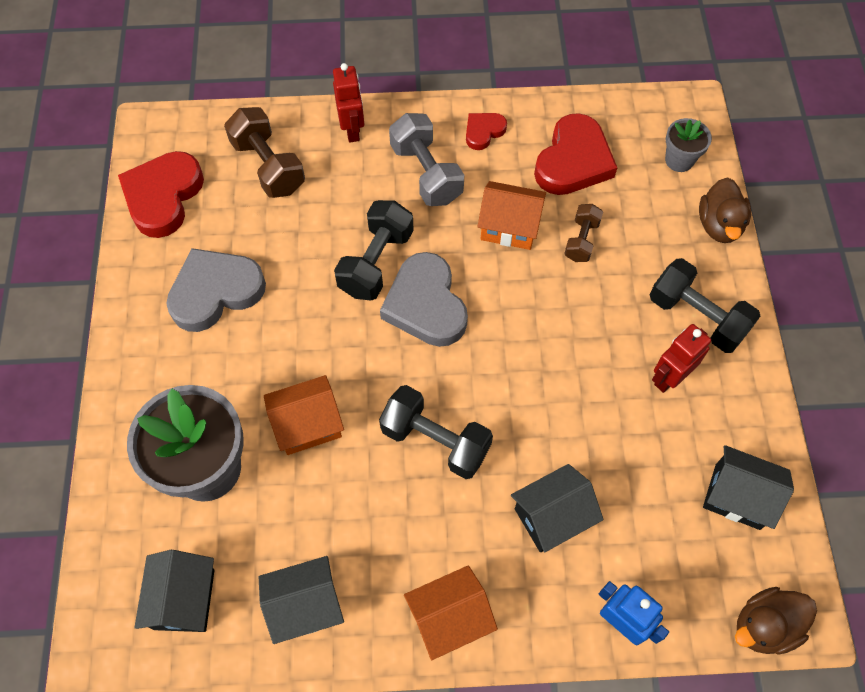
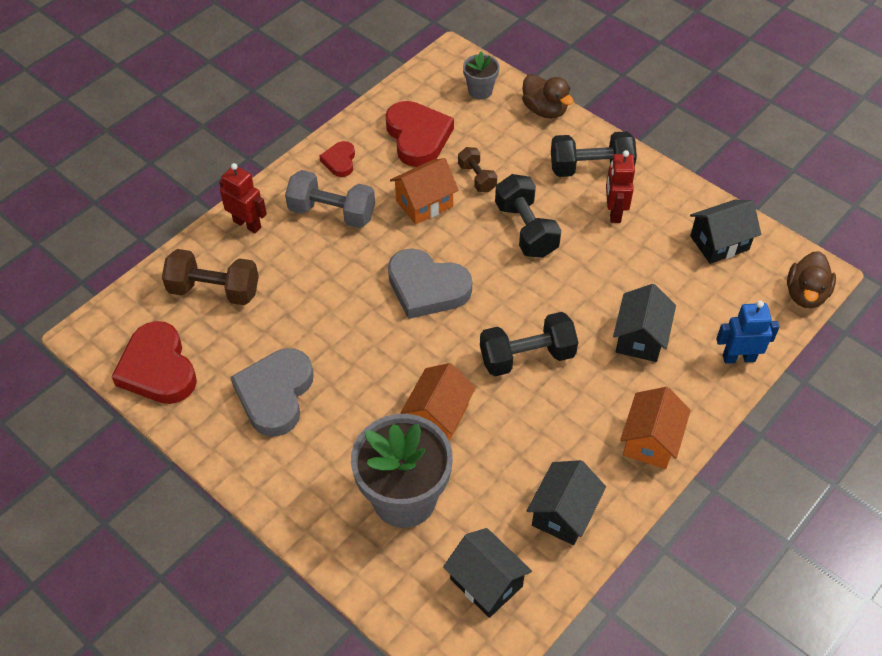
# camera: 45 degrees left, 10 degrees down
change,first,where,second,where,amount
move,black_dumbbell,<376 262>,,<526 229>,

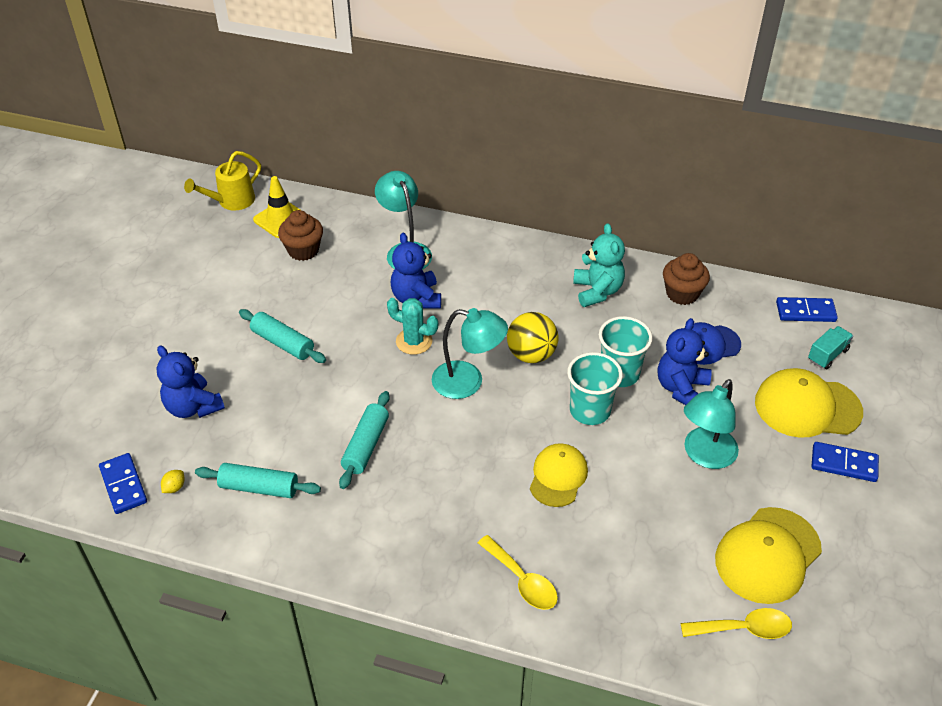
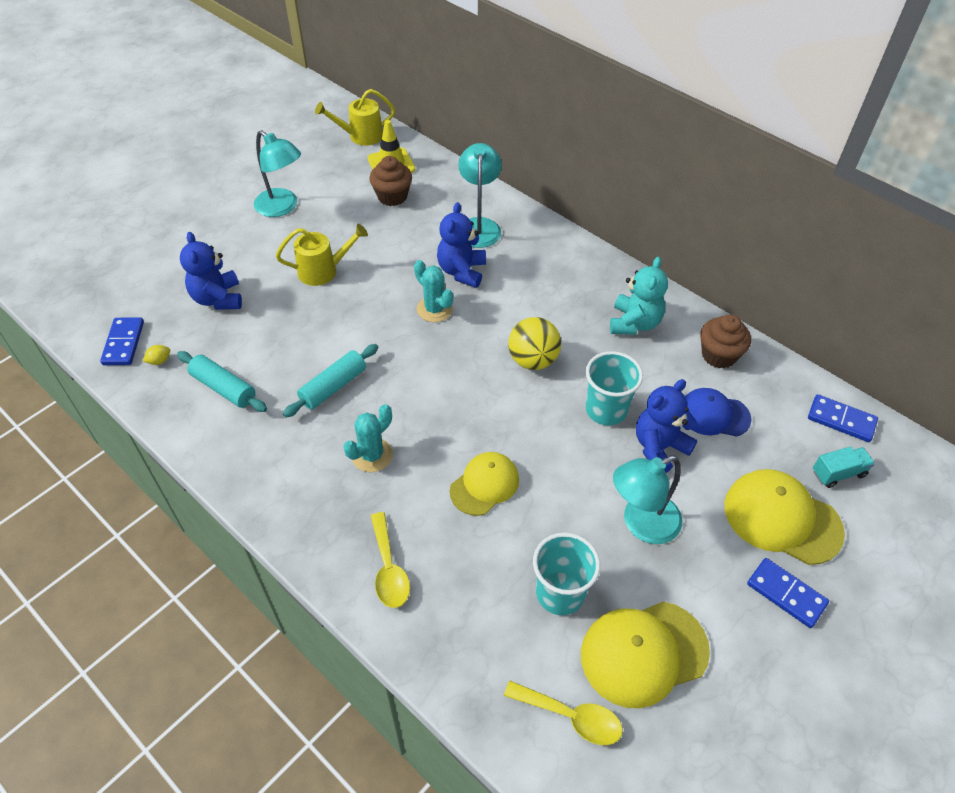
# camera: 25 degrees right, 5 degrees up
change,first,where,second,where,amount
replace,turquoise_rolling_pin,<283 343>,yellow_watering_can,<323 270>,
move,turquoise_lamp,<468 382>,,<282 207>,
move,turquoise_cup,<590 410>,,<560 593>,
insert,,,turquoise_cactus,<372 455>,

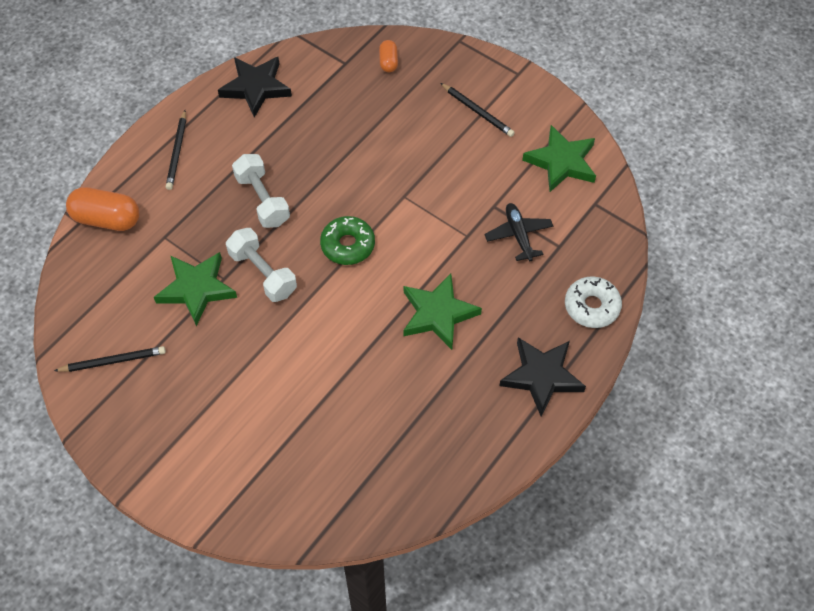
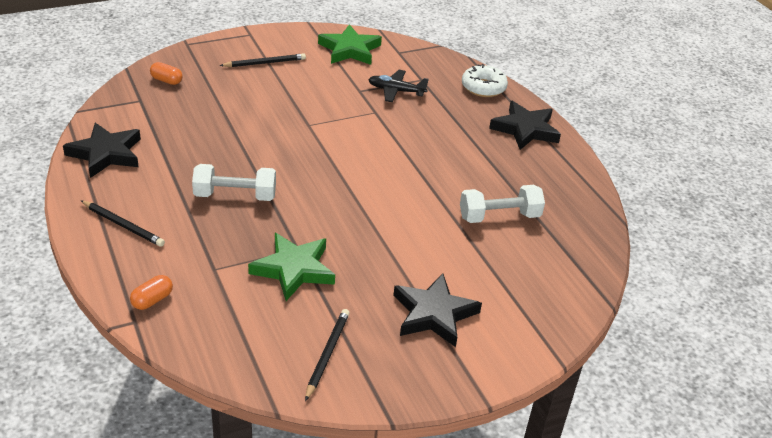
# camera: 65 degrees left, 20 degrees down
change,first,where,second,where,amount
resize,orange_capsule,<107 219>,,<152 300>,x0.54
move,white_dumbbell,<263 273>,,<499 217>,
delete,green_donut,<348 245>,,,
delete,green_star,<438 314>,,,
insert,,,black_star,<434 314>,

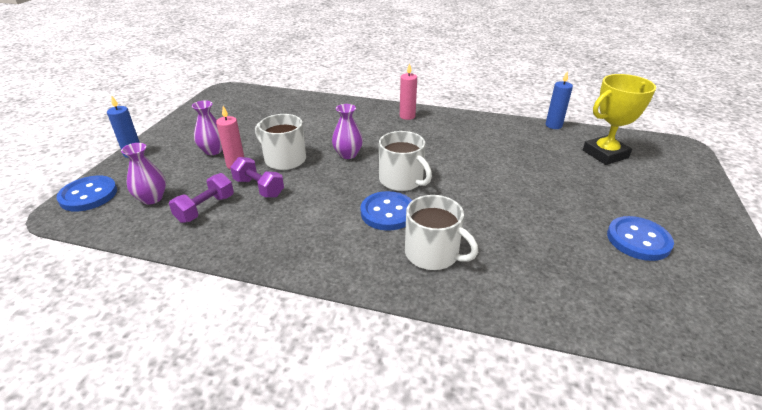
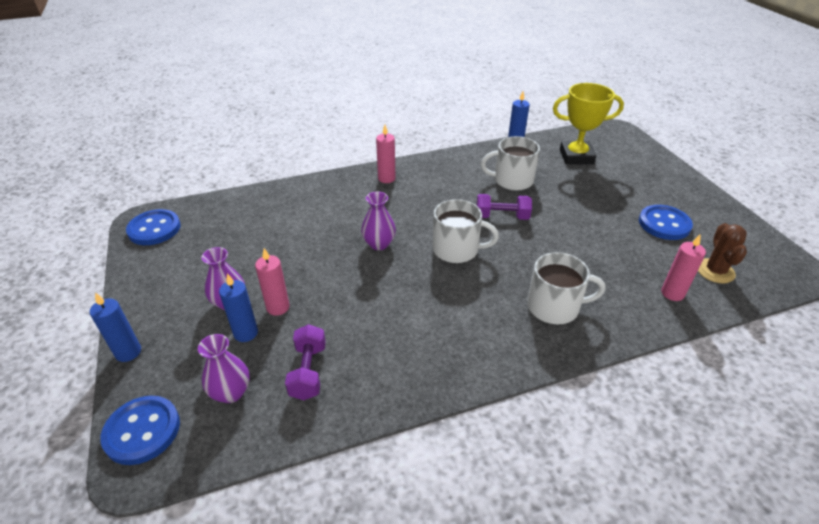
# camera: 35 degrees left, 5 degrees up
change,first,where,second,where,amount
move,purple_dumbbell,<259 188>,,<502 217>,
move,white_mug,<284 159>,,<512 180>,
move,blue_button,<387 212>,,<154 229>,
rotate,yellow_trophy,<605 154>,,<576 156>,60 degrees clockwise
insert,,,blue_candle,<246 333>,
insert,,,pink_candle,<672 293>,
insert,,,brown_cactus,<715 271>,

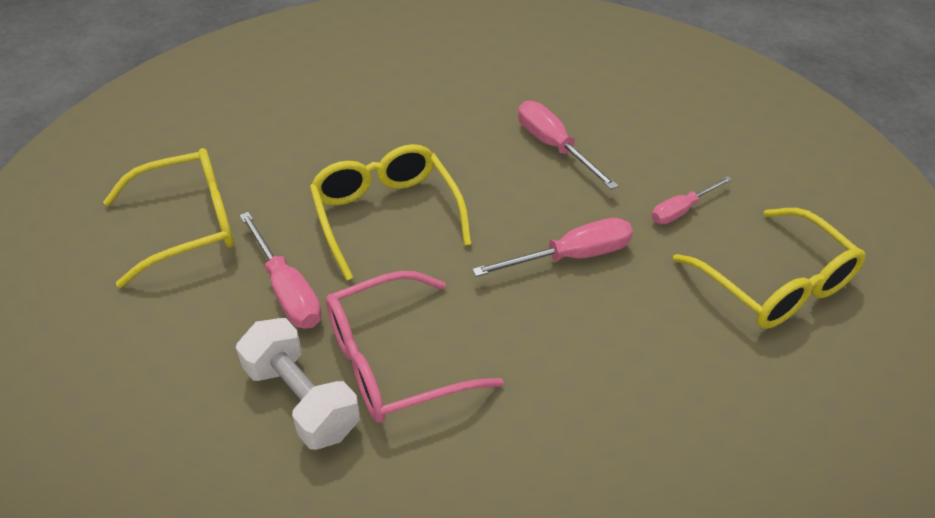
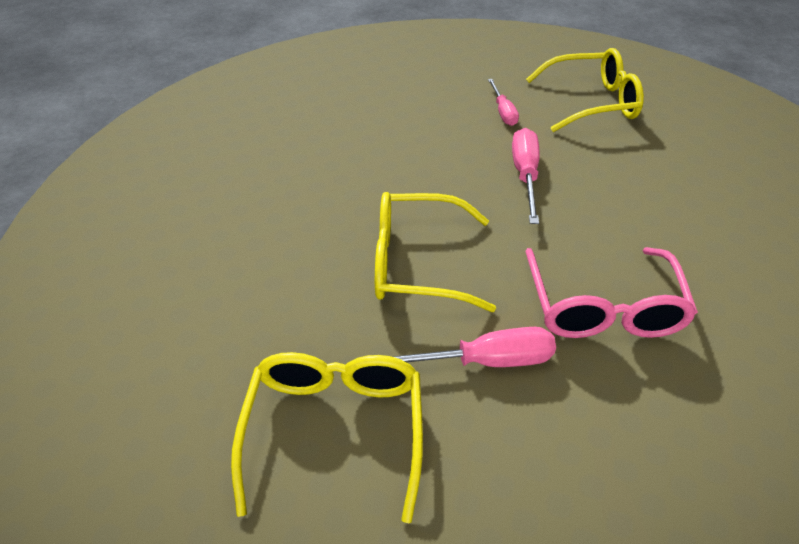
# camera: 65 degrees left, 0 degrees up
change,first,where,second,where,amount
delete,white_dumbbell,<302 400>,,,
delete,pink_screwdriver,<554 147>,,,

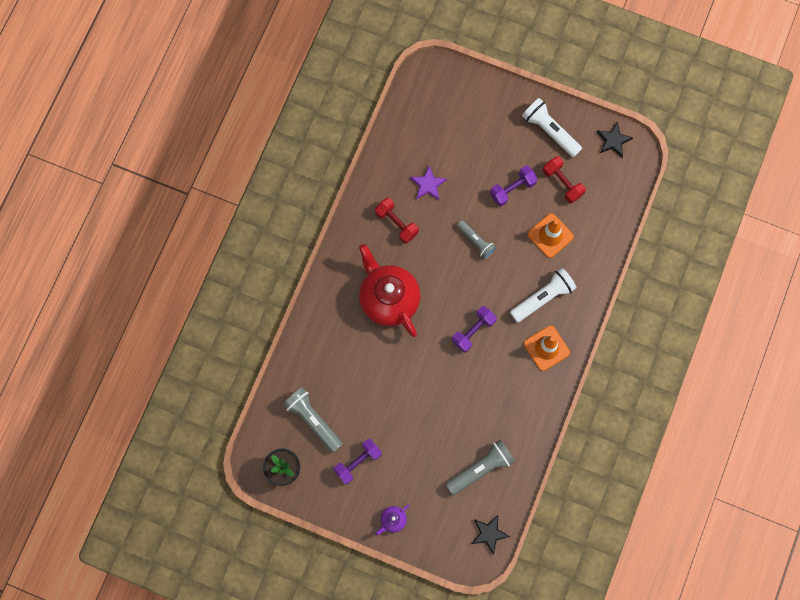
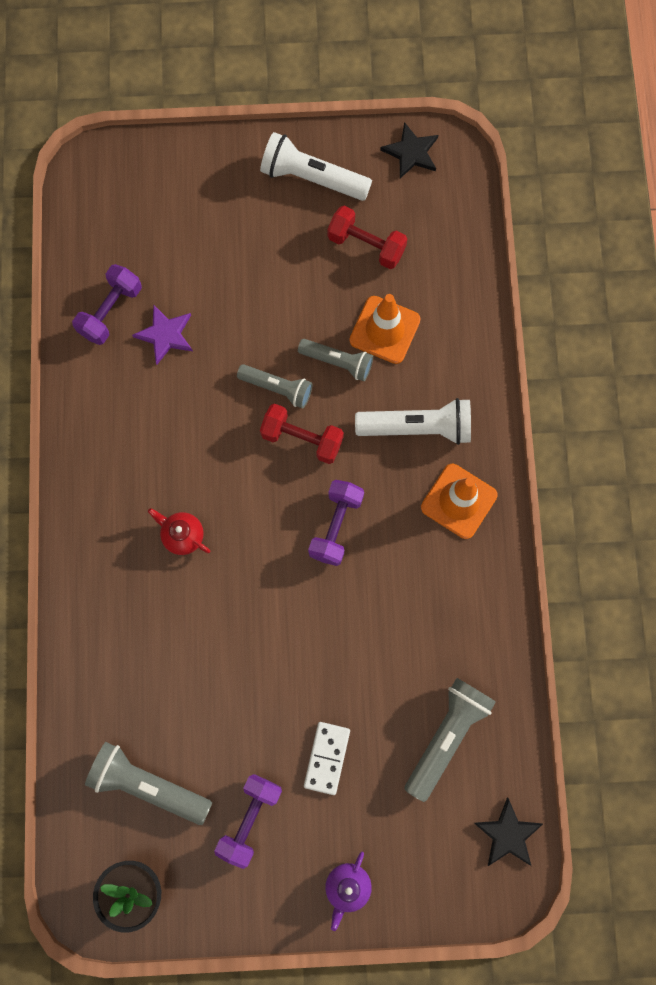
# camera: 25 degrees left, 0 degrees up
change,first,where,second,where,amount
resize,red_teapot,<388 298>,,<182 535>,x0.42
move,red_dumbbell,<396 223>,,<302 438>,
move,purple_dumbbell,<512 189>,,<110 311>,
rotate,white_flashlight,<543 297>,,<417 427>,60 degrees clockwise
insert,,,grey_flashlight,<337 362>,
insert,,,white_domino,<327 758>,

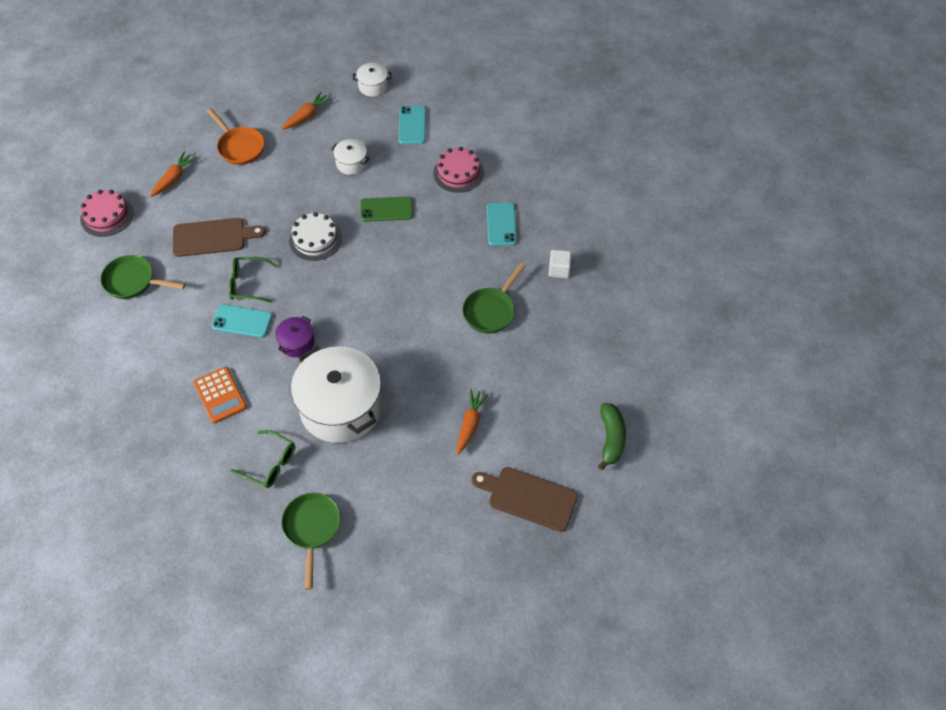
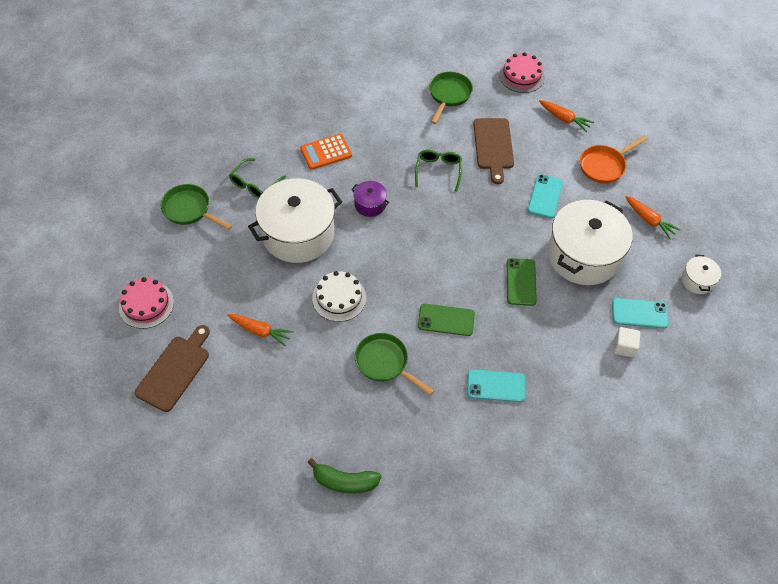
# camera: 95 degrees right, 0 degrees up
change,first,where,second,where,amount
move,turquoise_phone,<242 321>,,<545 196>,
rotate,green_pan,<312 529>,,<190 210>,150 degrees counterclockwise
move,white_cake,<315 239>,,<339 298>,
resize,white_pot,<351 163>,,<583 255>,x2.26
move,pink_cake,<458 173>,,<146 304>,
move,white_cube,<559 270>,,<624 347>,
move,green_banana,<611 439>,,<344 481>,
insert,,,green_phone,<446 320>,

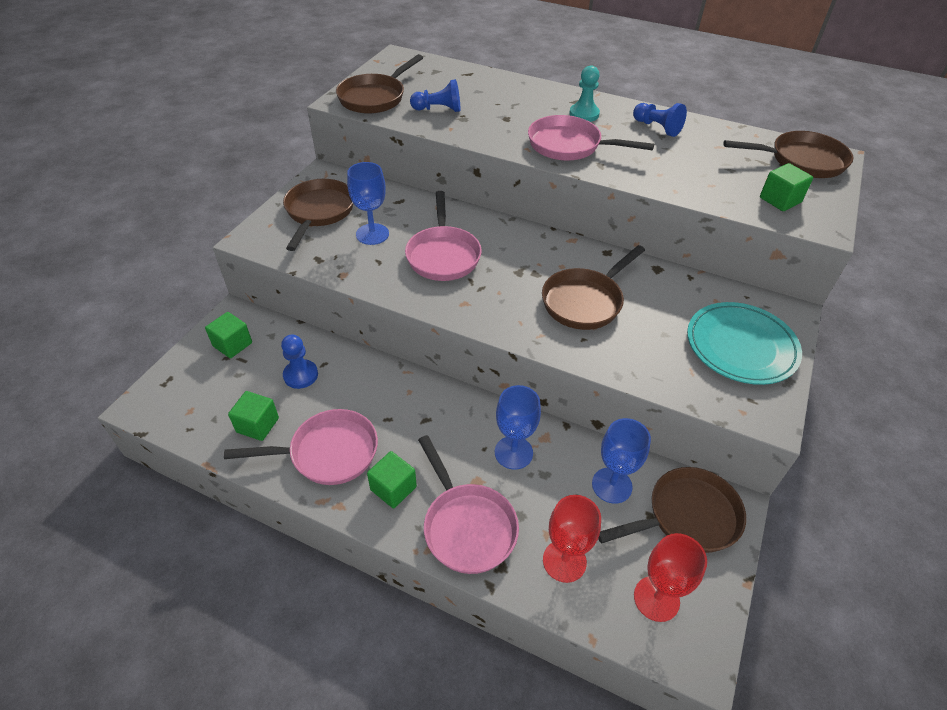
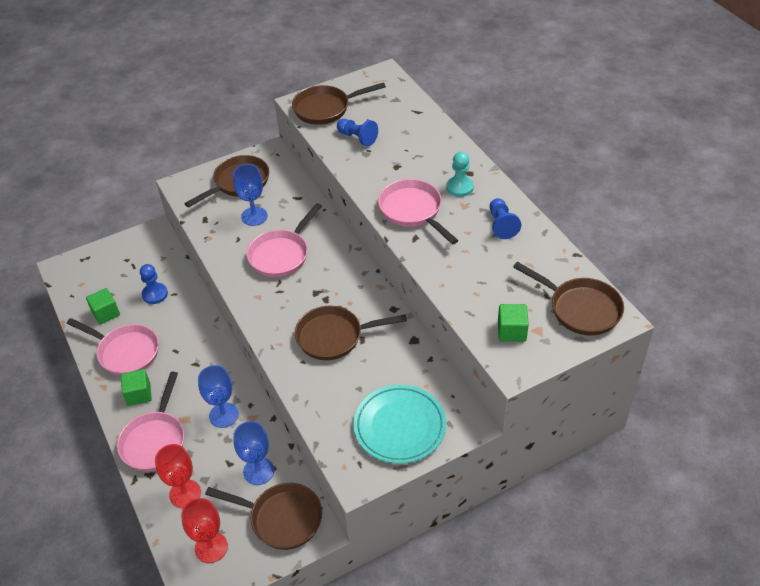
# camera: 40 degrees right, 0 degrees up
change,first,where,second,where,amount
delete,green_cube,<232 344>,,,

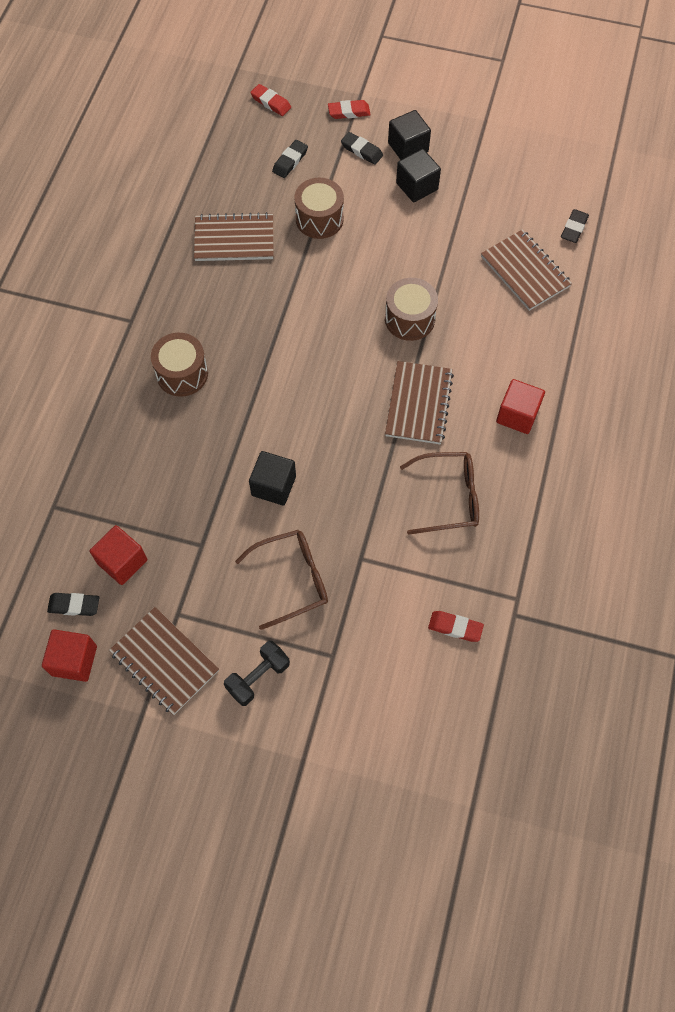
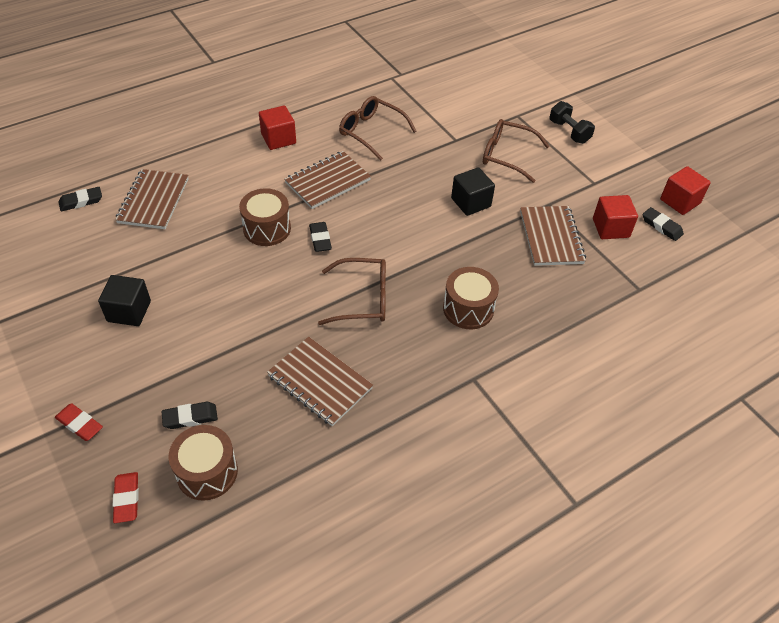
# camera: 140 degrees left, 15 degrees down
change,first,where,second,where,amount
move,brown_notebook,<164 661>,,<551 237>,
rotate,black_dumbbell,<258 677>,,<569 132>,60 degrees clockwise
move,brown_drum,<319 219>,,<207 472>,
move,black_eraser,<362 150>,,<320 239>,
delete,black_cube,<408 147>,,,
delete,red_eraser,<455 627>,,,
insert,,,brown_glasses,<363 299>,

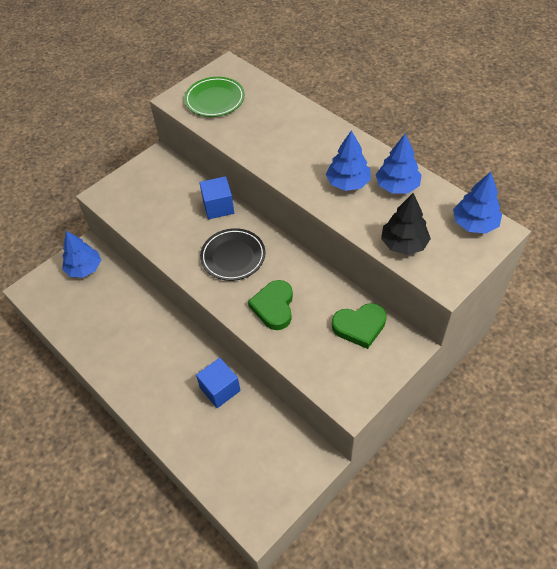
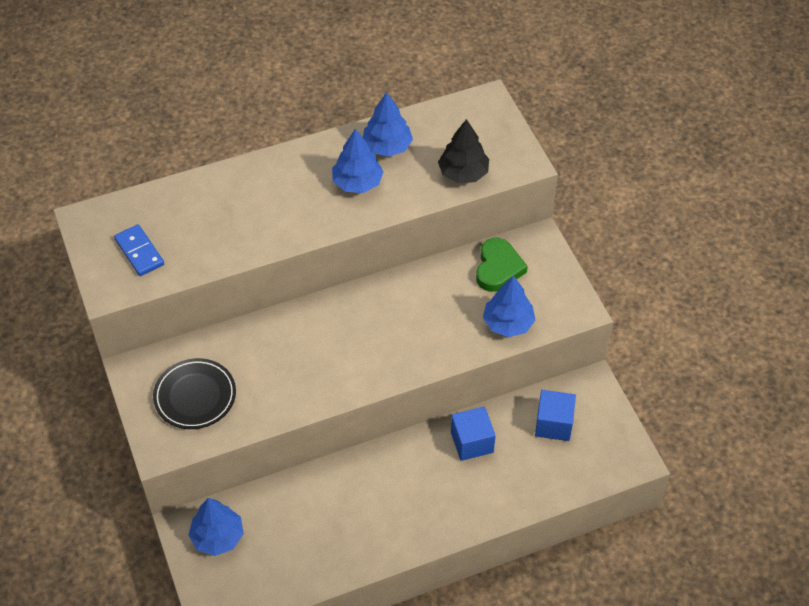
# camera: 70 degrees left, 0 degrees up
change,first,where,second,where,amount
replace,green_plate,<215 100>,blue_domino,<139 252>,
move,blue_cube,<218 207>,,<553 424>,
move,black_plate,<233 257>,,<195 396>,
delete,green_heart,<274 307>,,,
move,blue_tree,<474 223>,,<508 323>,

